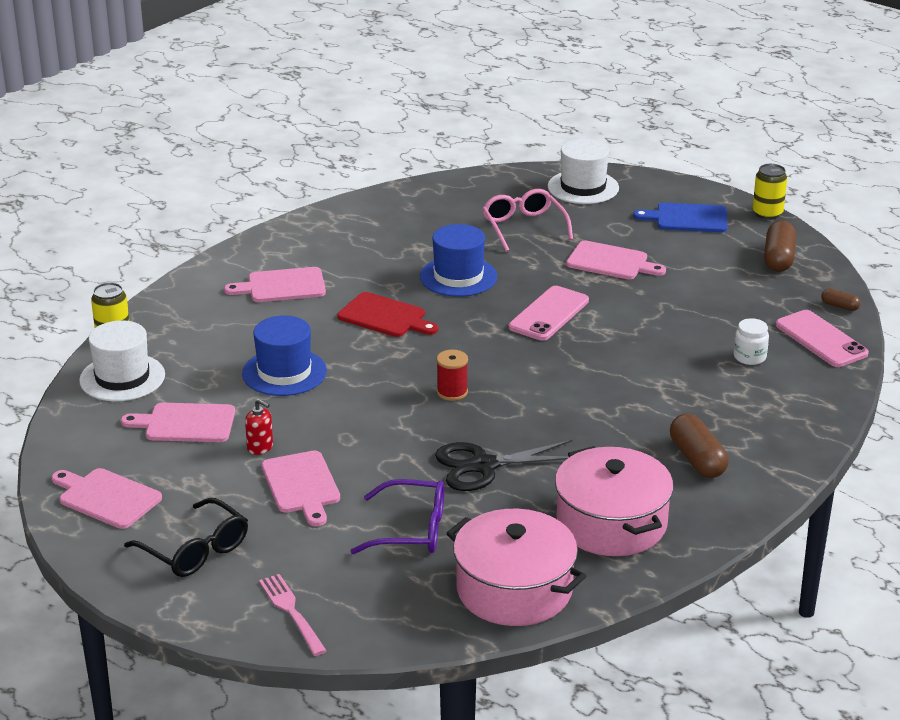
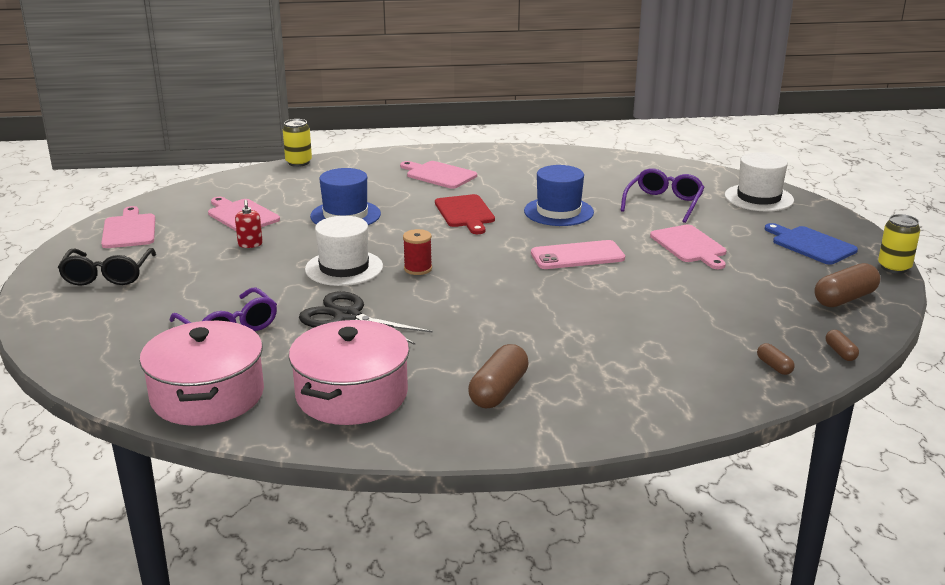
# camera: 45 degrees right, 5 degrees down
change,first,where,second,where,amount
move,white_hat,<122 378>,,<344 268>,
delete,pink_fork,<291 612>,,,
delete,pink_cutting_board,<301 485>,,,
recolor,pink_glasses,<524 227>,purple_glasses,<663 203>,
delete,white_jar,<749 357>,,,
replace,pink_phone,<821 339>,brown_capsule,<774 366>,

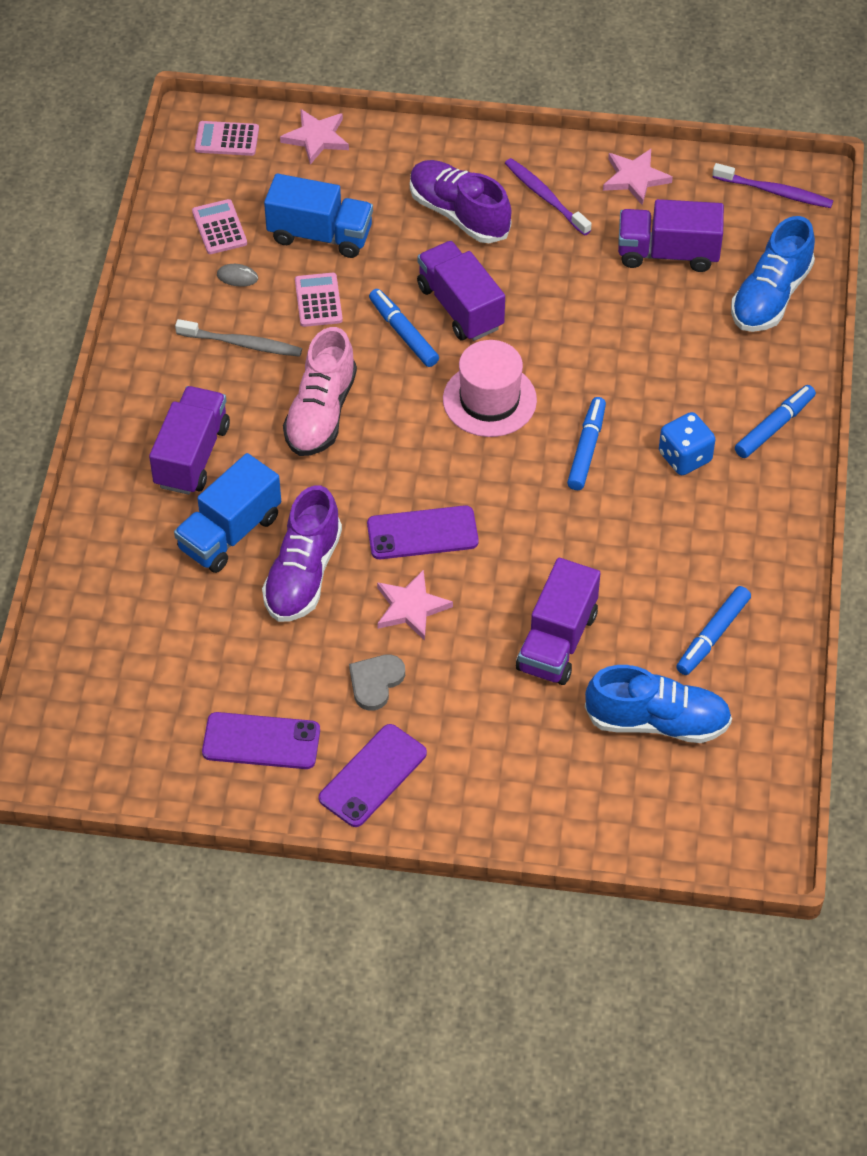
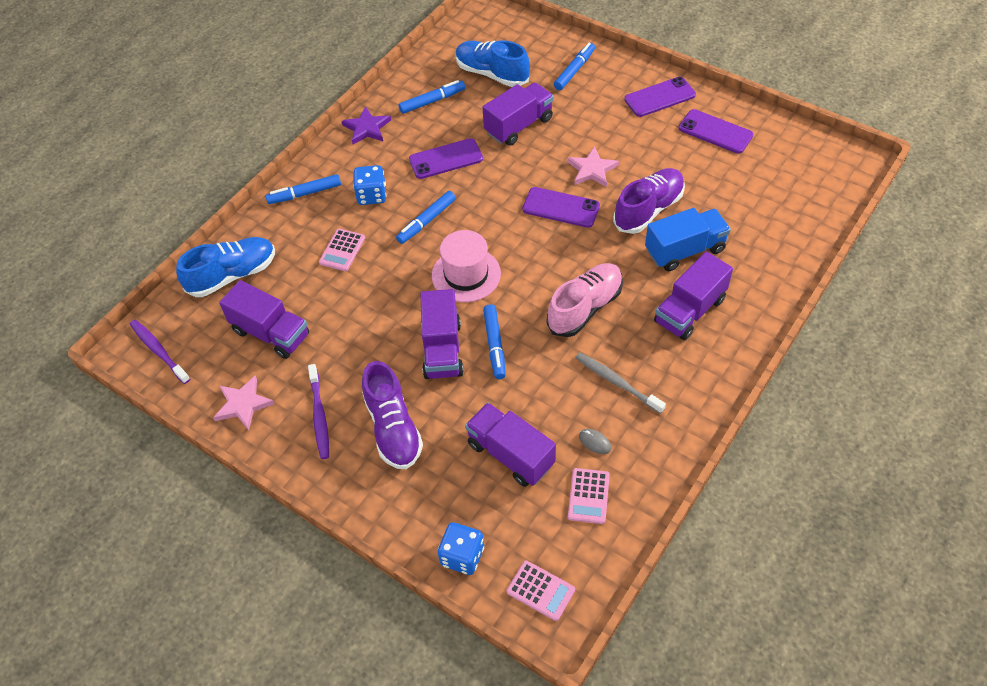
# camera: 150 degrees left, 0 degrees up
change,first,where,second,where,amount
recolor,blue_truck,<320 235>,purple_truck,<510 454>,
replace,pink_star,<316 138>,blue_dice,<462 556>,
move,pink_calculator,<318 300>,,<342 250>,
delete,grey_heart,<375 682>,,,
insert,,,purple_star,<367 128>,
insert,,,purple_phone,<446 159>,
insert,,,blue_marker,<574 70>,

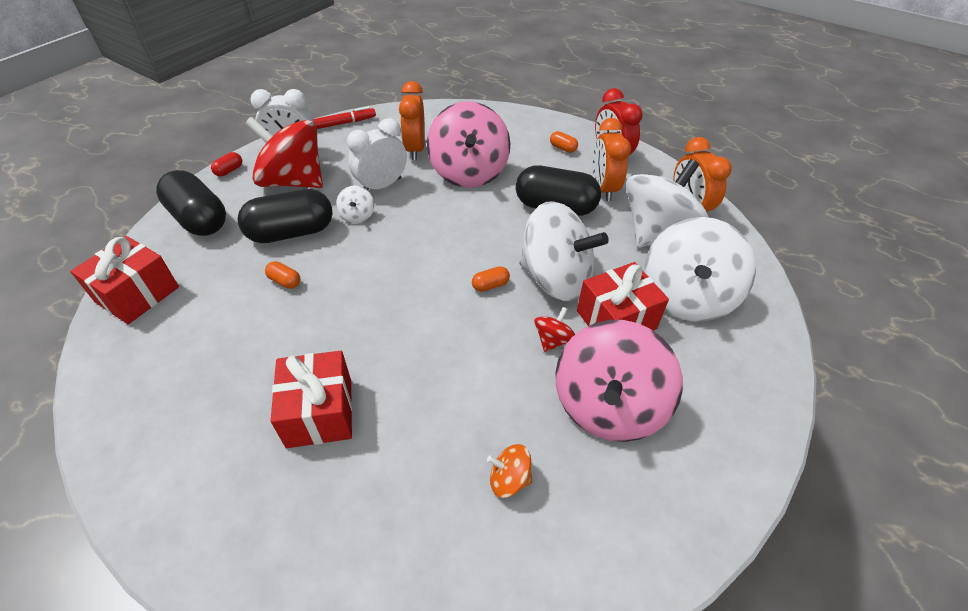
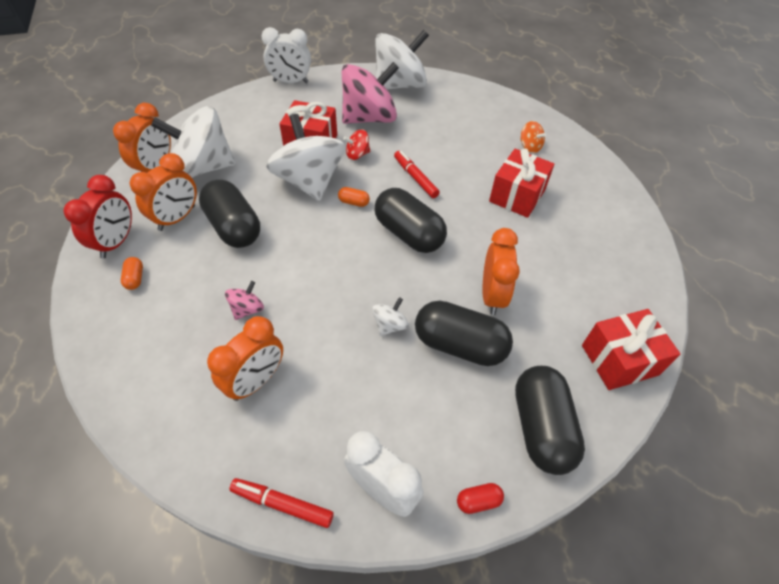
# camera: 140 degrees left, 5 degrees up
change,first,where,second,where,amount
delete,red_spinning_top,<293 181>,,,
replace,orange_capsule,<285 281>,orange_clock,<492 295>,
move,white_clock,<382 186>,,<290 82>,
resize,pink_spinning_top,<469 172>,,<247 309>,x0.42
move,orange_spinning_top,<509 479>,,<529 147>,
move,white_spinning_top,<686 297>,,<400 85>,
insert,,,black_capsule,<408 234>,
insert,,,red_marker,<415 178>,

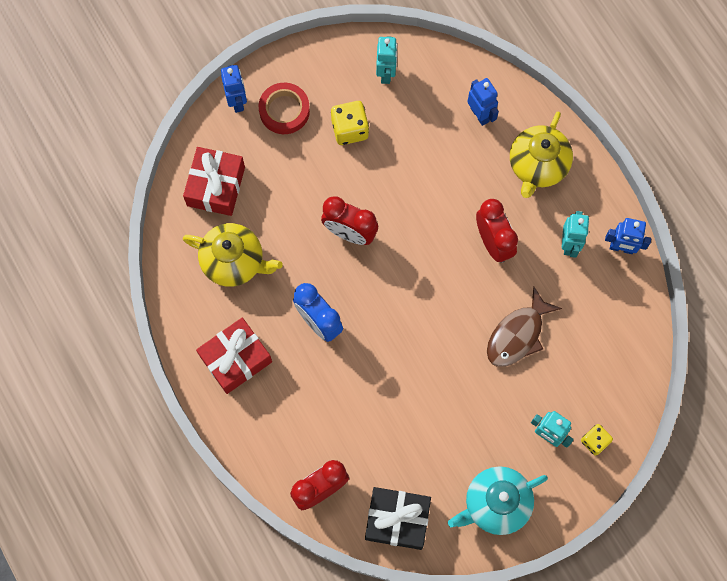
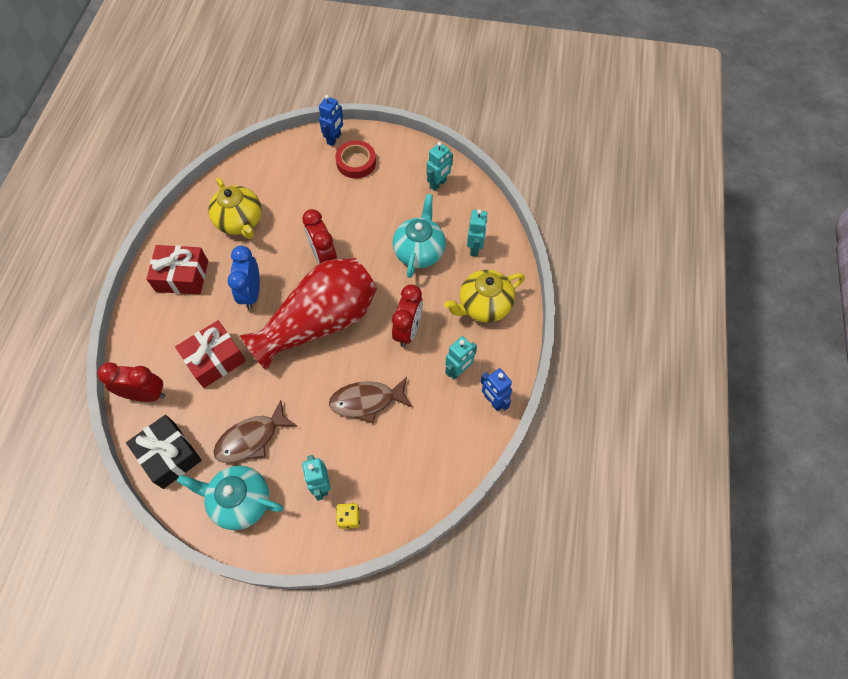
# camera: 40 degrees right, 10 degrees down
change,first,where,second,where,amount
move,red_gift,<216 186>,,<214 359>,
delete,yellow_dice,<350 129>,,,
recolor,blue_robot,<480 114>,turquoise_robot,<475 248>,
insert,,,brown_fish,<251 438>,
insert,,,red_vase,<320 322>,
insert,,,turquoise_teapot,<419 251>,

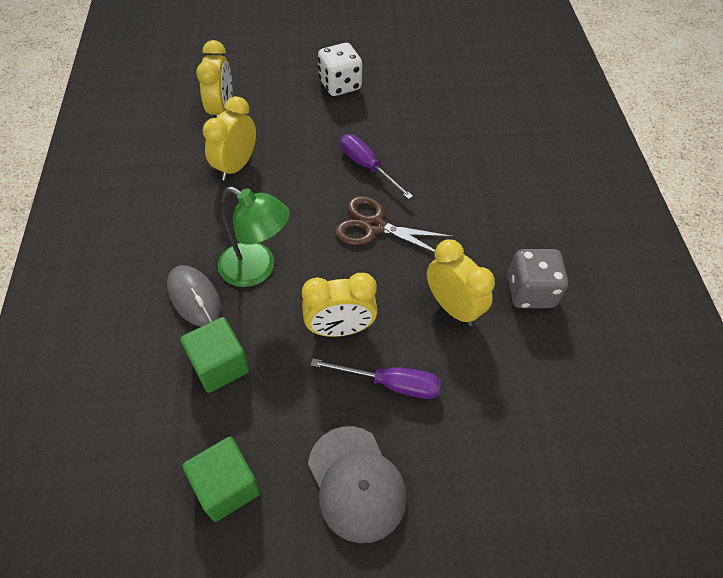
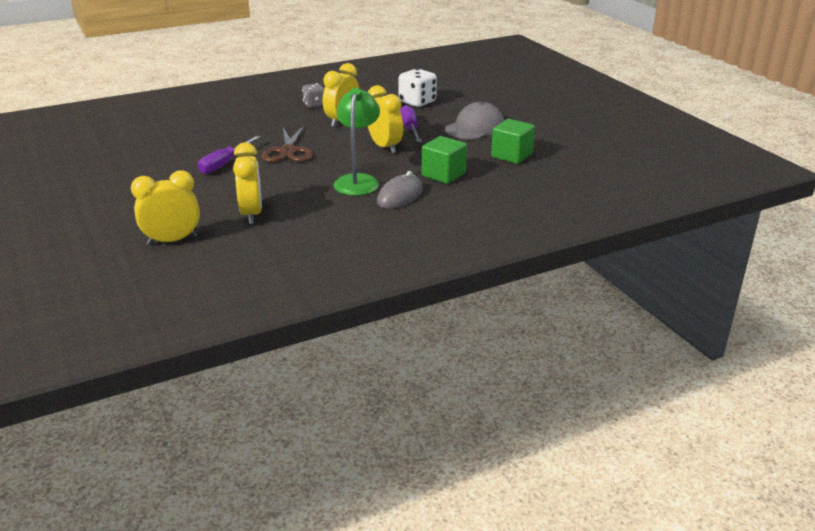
# camera: 110 degrees left, 25 degrees down
change,first,where,second,where,amount
rotate,yellow_clock,<236 166>,,<251 214>,105 degrees counterclockwise
move,white_dice,<340 85>,,<417 102>,
resize,grey_dice,<530 292>,,<314 105>,x0.64

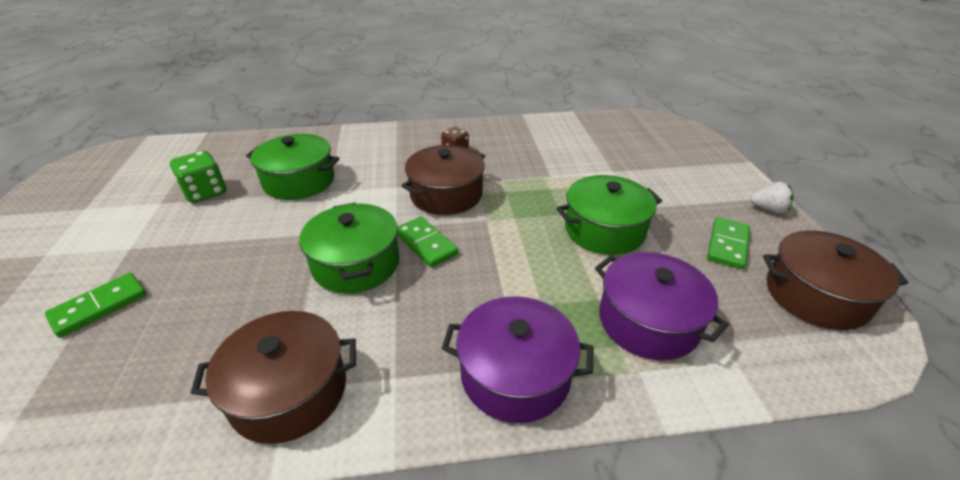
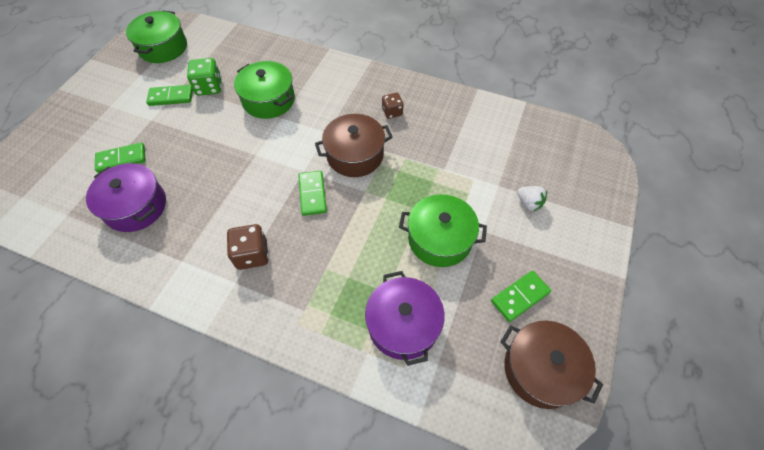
# camera: 30 degrees right, 20 degrees up
change,first,where,second,where,amount
delete,brown_pot,<289 392>,,,
move,green_pot,<356 264>,,<163 48>,
move,purple_pot,<515 374>,,<136 206>,
move,white_strawberry,<768 209>,,<529 203>,
insert,,,green_domino,<171 97>,
insert,,,brown_dice,<252 255>,

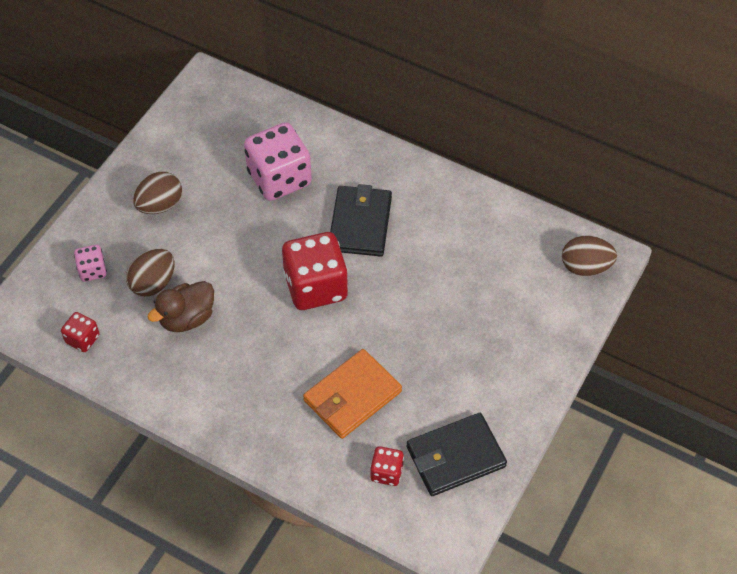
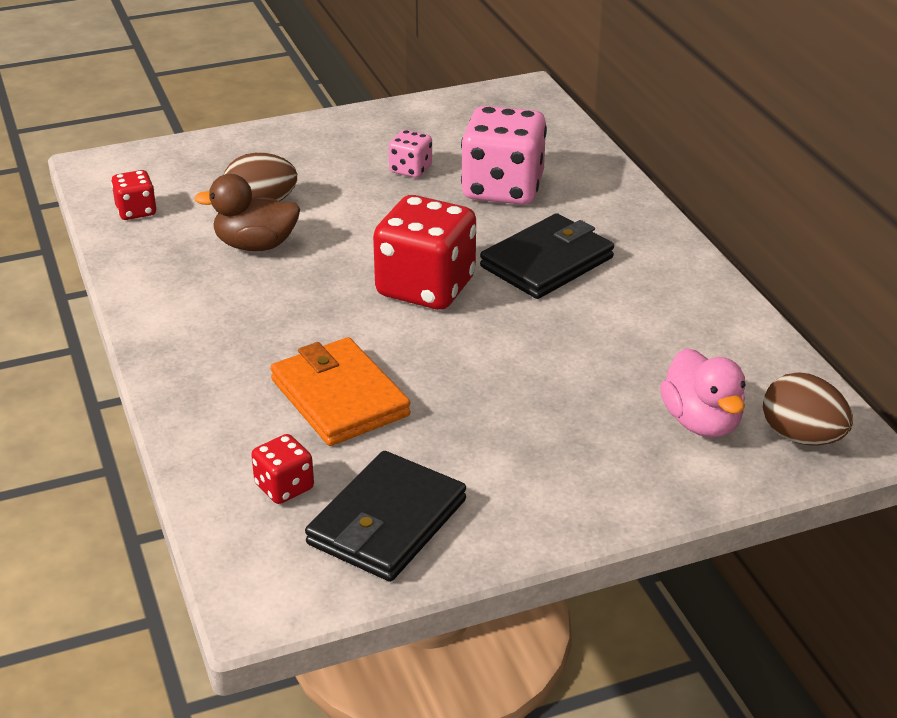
# camera: 40 degrees right, 20 degrees down
change,first,where,second,where,amount
move,pink_dice,<92 270>,,<410 169>,
delete,brown_egg,<160 205>,,,
rotate,orange_wallet,<352 396>,,<339 397>,60 degrees clockwise
rotate,black_wallet,<455 457>,,<387 522>,75 degrees counterclockwise
insert,,,pink_duck,<701 422>,

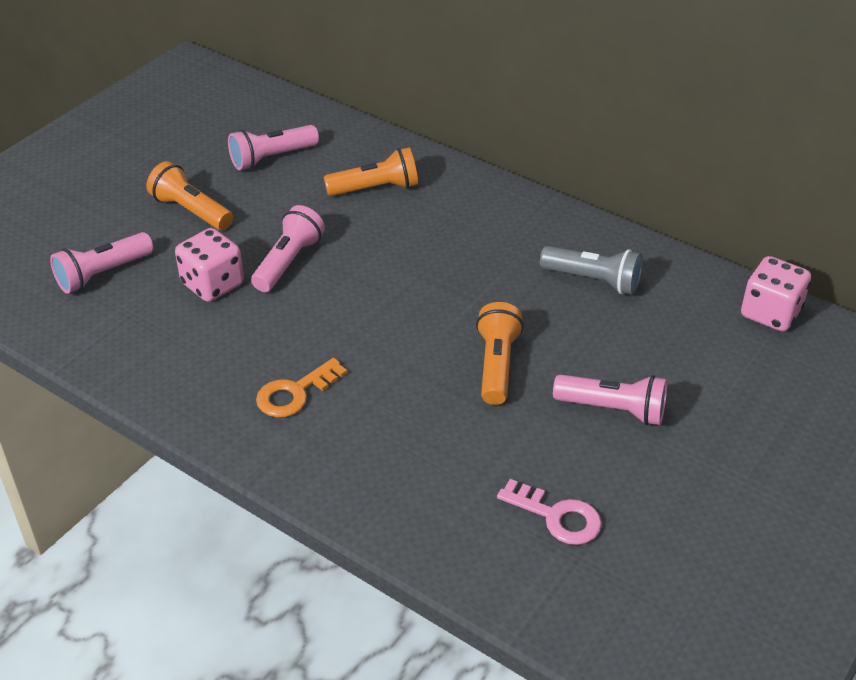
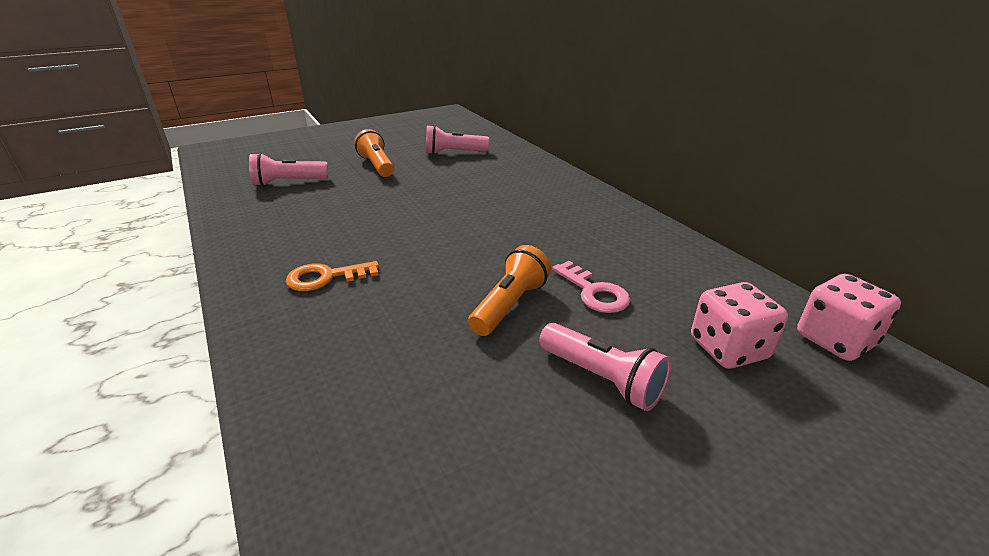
# camera: 25 degrees right, 10 degrees down
change,first,where,second,where,amount
move,pink_dice,<212 284>,,<728 348>,
delete,pink_flashlight,<288 262>,,,
delete,orange_flashlight,<375 188>,,,
move,pink_key,<557 516>,,<594 292>,
delete,grey_flashlight,<593 280>,,,

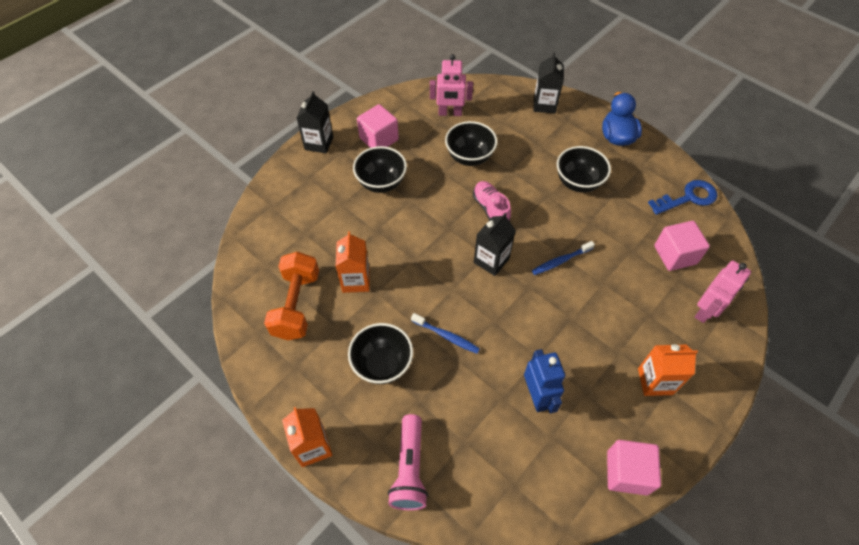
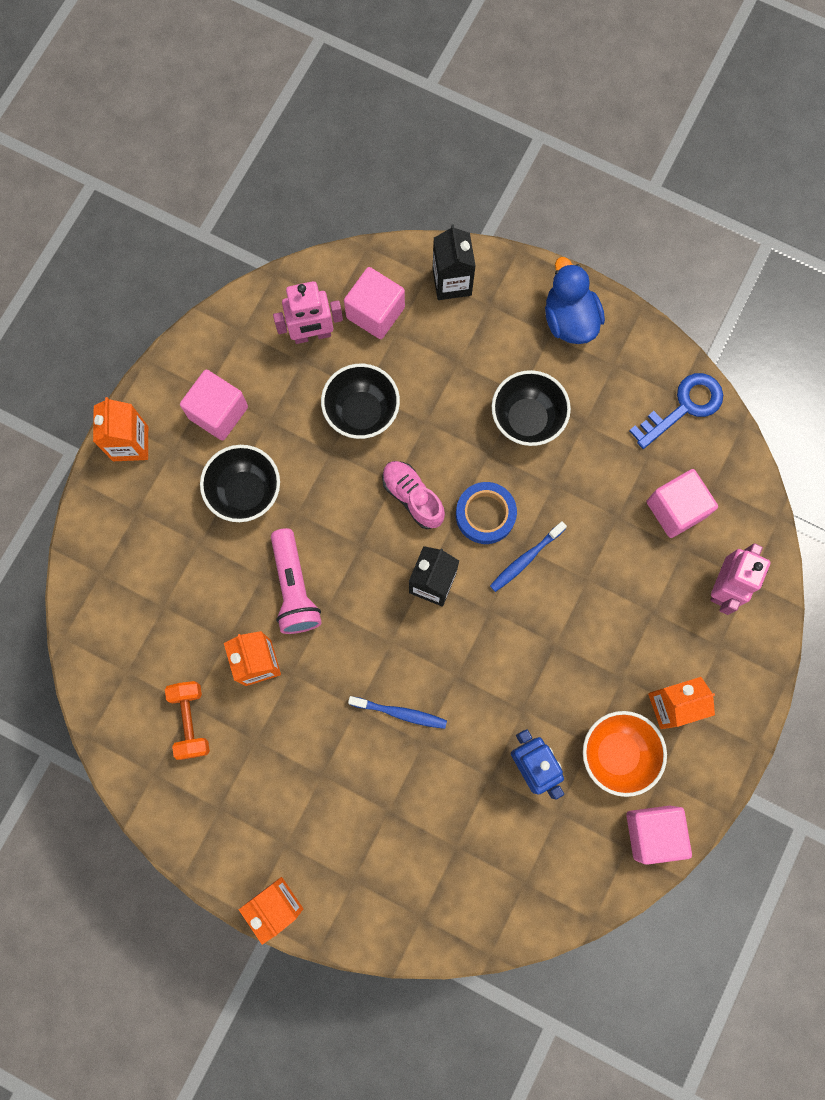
# camera: 15 degrees left, 20 degrees up
change,first,where,second,where,amount
resize,orange_dumbbell,<296 305>,,<191 721>,x0.66
recolor,black_carton,<319 143>,orange_carton,<130 443>,
delete,black_bowl,<382 364>,,,
move,pink_flashlight,<409 469>,,<294 588>,
insert,,,pink_cube,<375 312>,
insert,,,blue_tape,<485 514>,
insert,,,orange_bowl,<617 754>,

